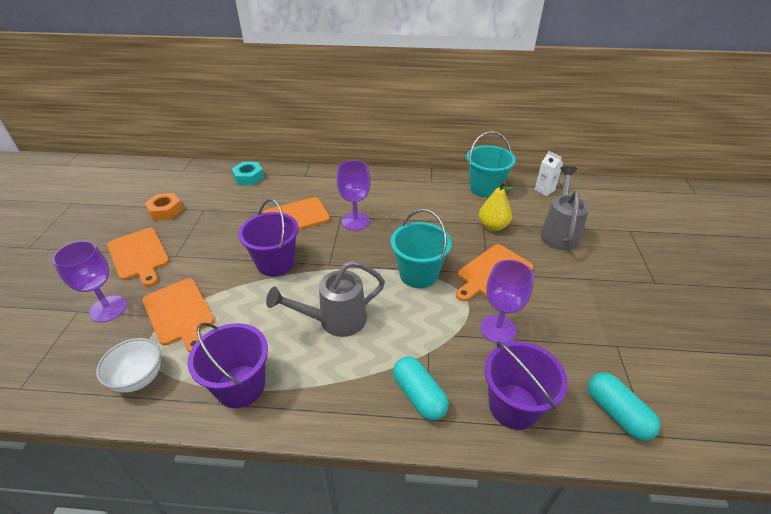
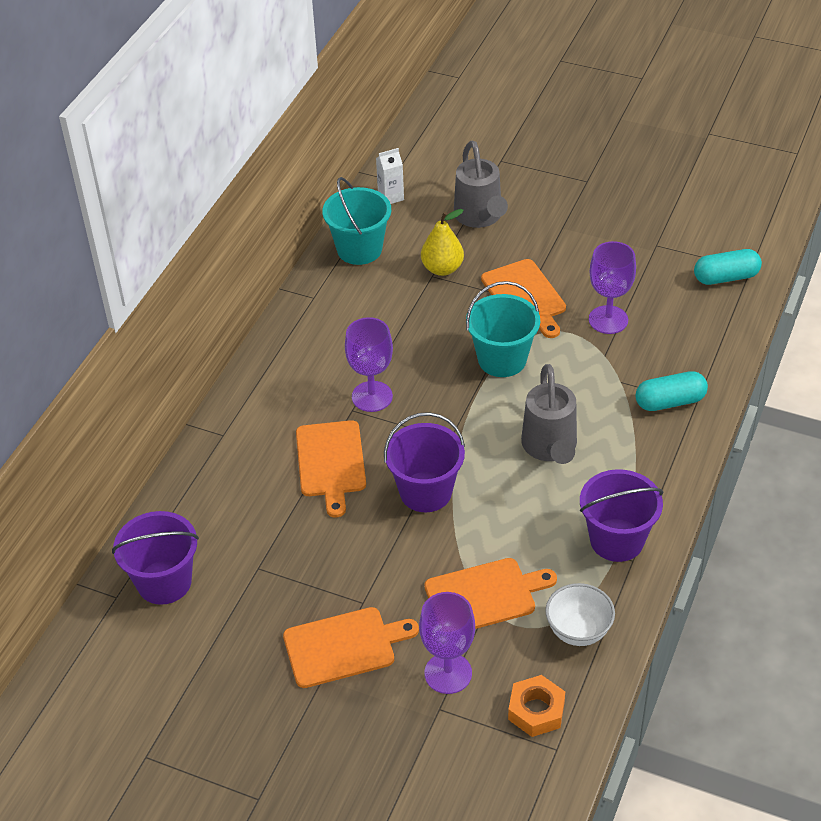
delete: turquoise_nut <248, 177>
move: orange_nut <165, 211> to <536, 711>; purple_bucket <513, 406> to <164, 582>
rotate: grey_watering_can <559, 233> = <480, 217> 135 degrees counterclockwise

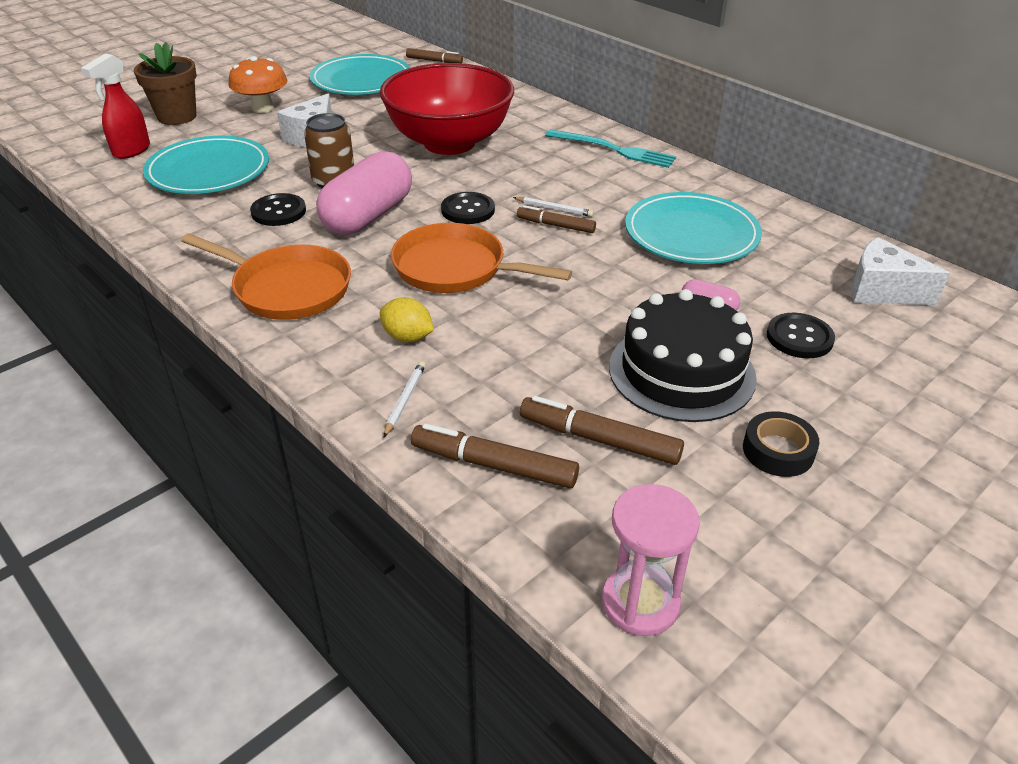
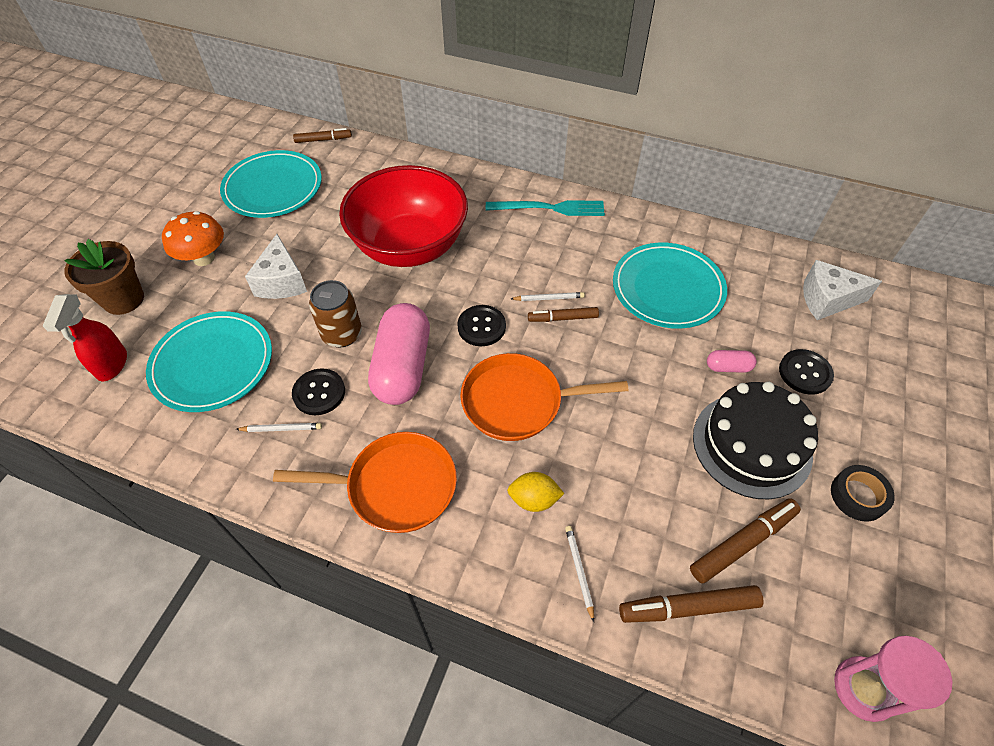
insert: white_pencil <281, 428>
rotate: brown_marker <600, 440> = <742, 543> 150 degrees clockwise

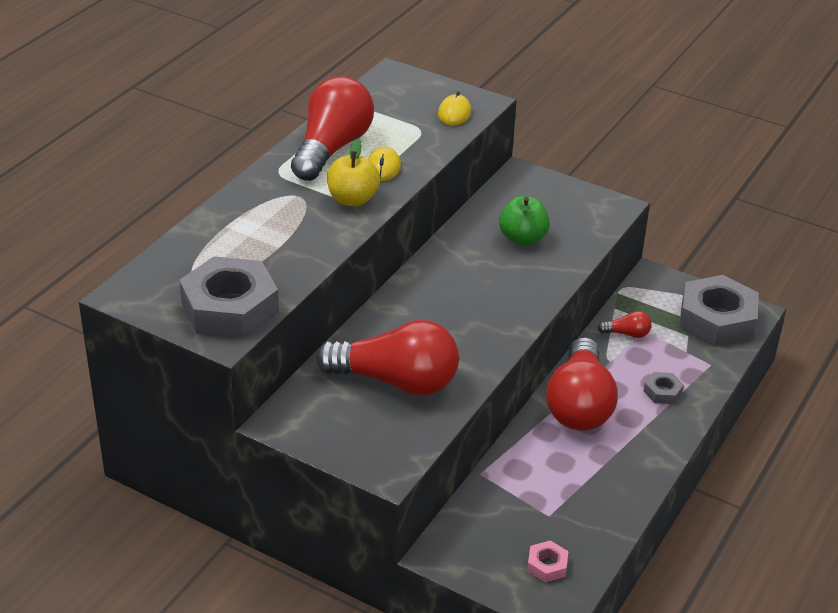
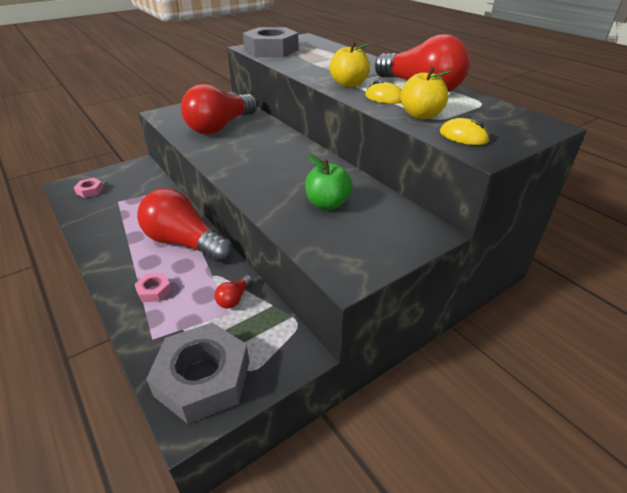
insert: yellow_apple <421, 115>
recolor: grey_nut <662, 392> to pink_nut <154, 291>

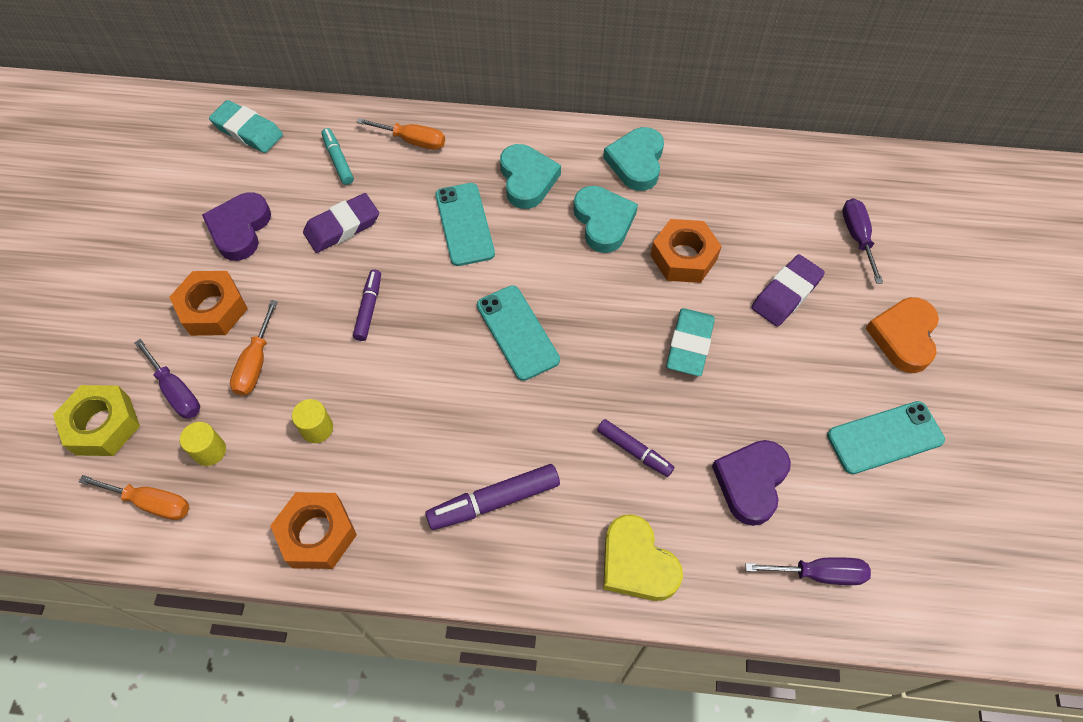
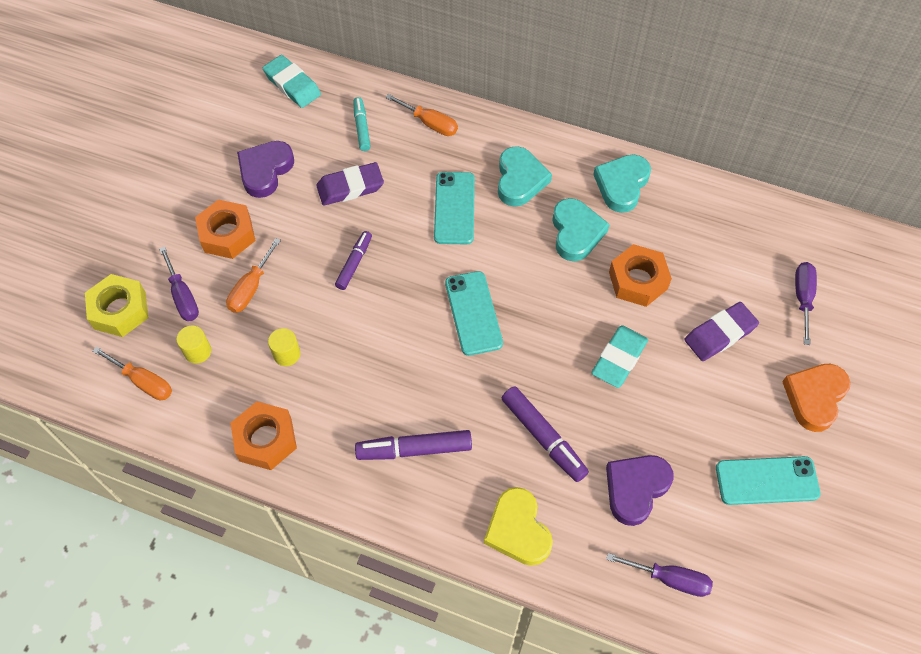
resize: purple_marker <634, 451> = <543, 437> x1.55

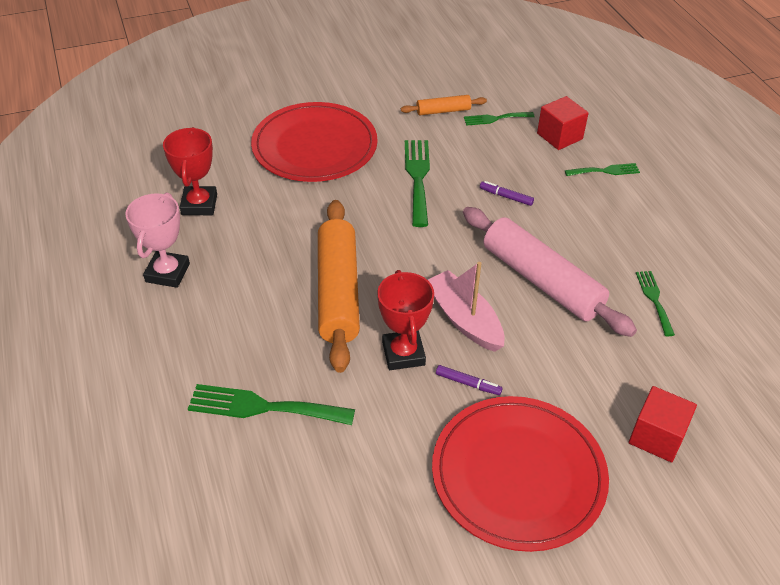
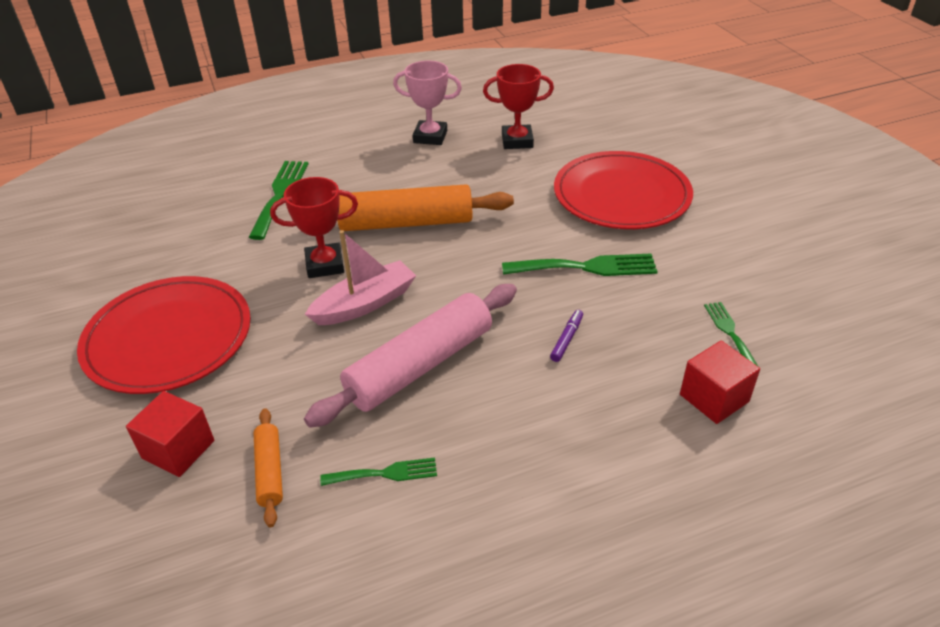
delete: purple_marker <468, 383>; green_fork <605, 171>
move: orange_rolling_pin <443, 111> to <270, 471>

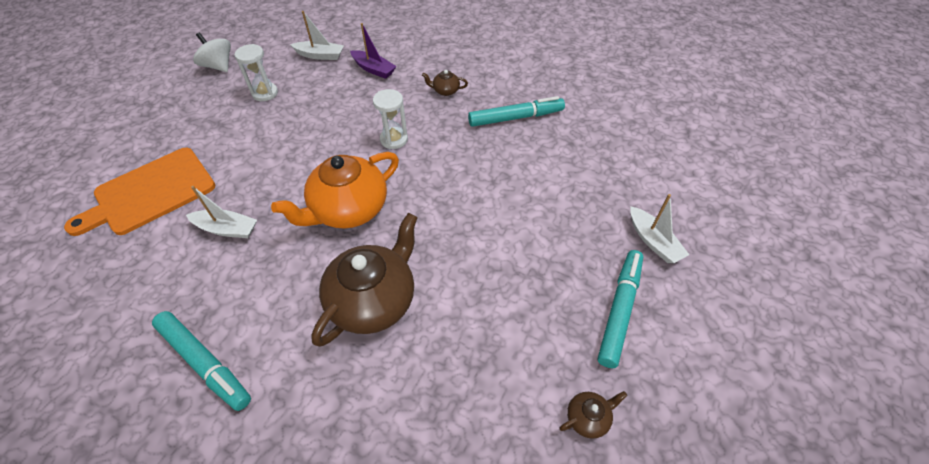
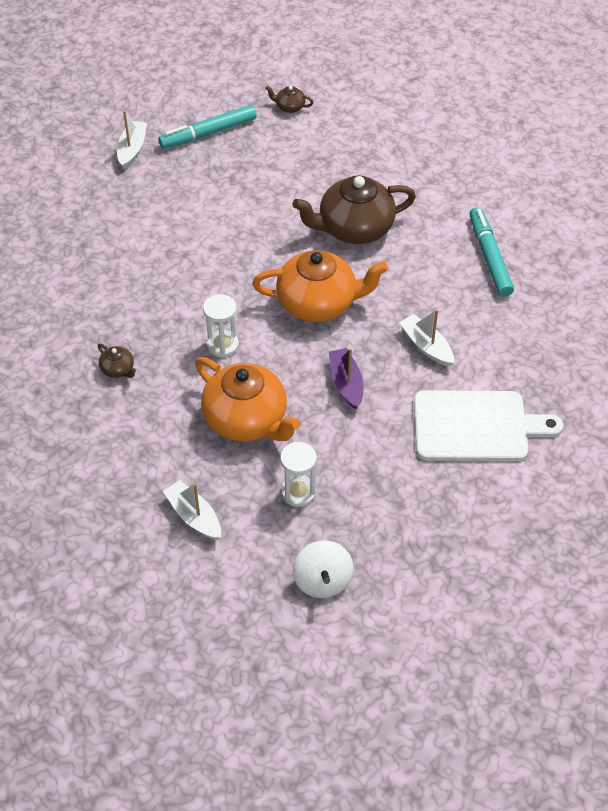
delete: turquoise_marker <515, 117>
insert: orange_teapot <247, 419>
move: purple_boat <374, 69> to <346, 383>
recolor: orange_cutting_board <150, 193> to white_cutting_board <476, 426>

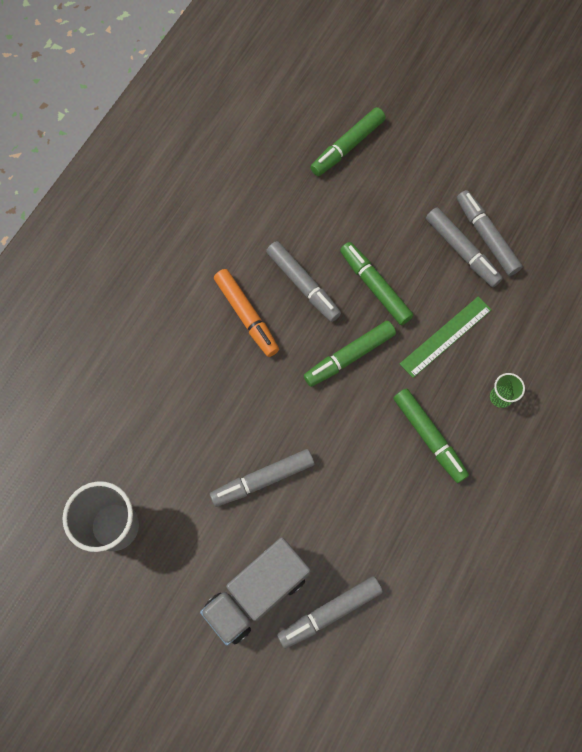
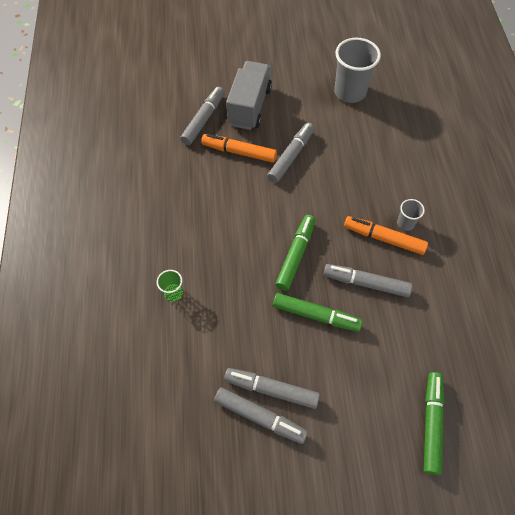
delete: green_marker <429, 437>; green_ruler <445, 336>
insert: orange_marker <239, 152>; grey_cup <405, 223>

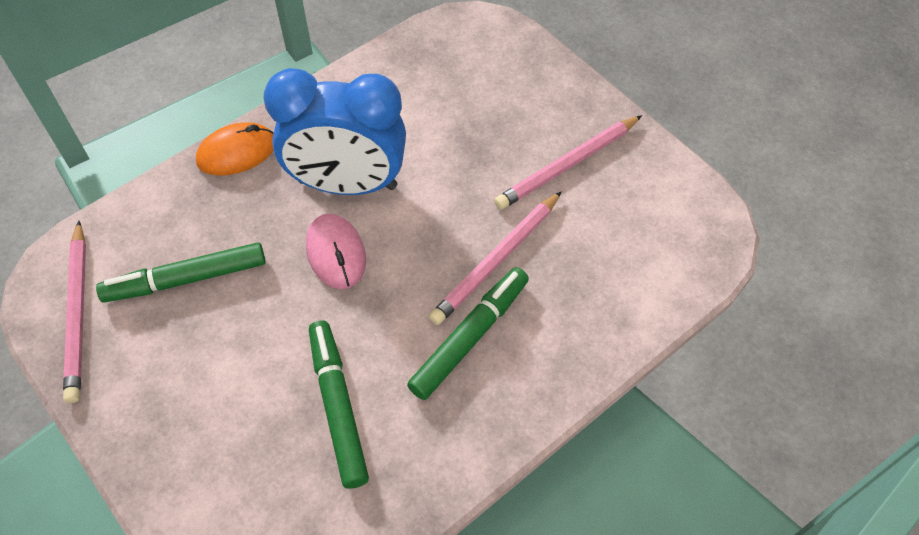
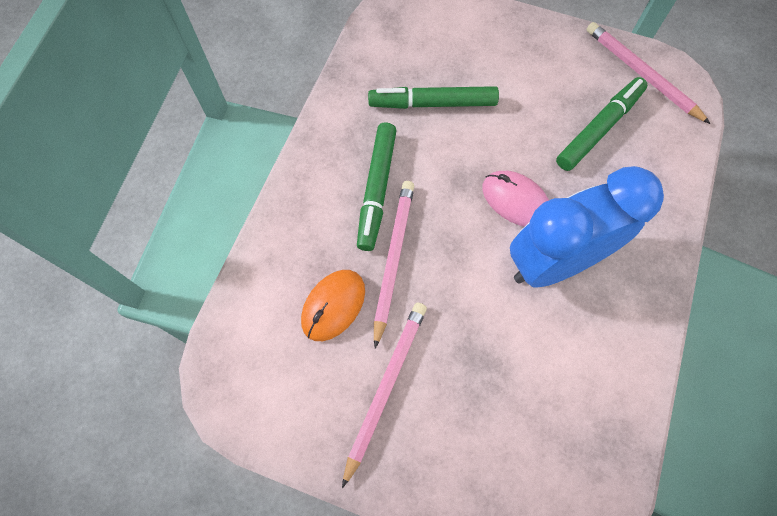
move: orange_mouse <237, 152> to <333, 306>
rotate: green_marker <338, 407> = <432, 104> 135 degrees clockwise

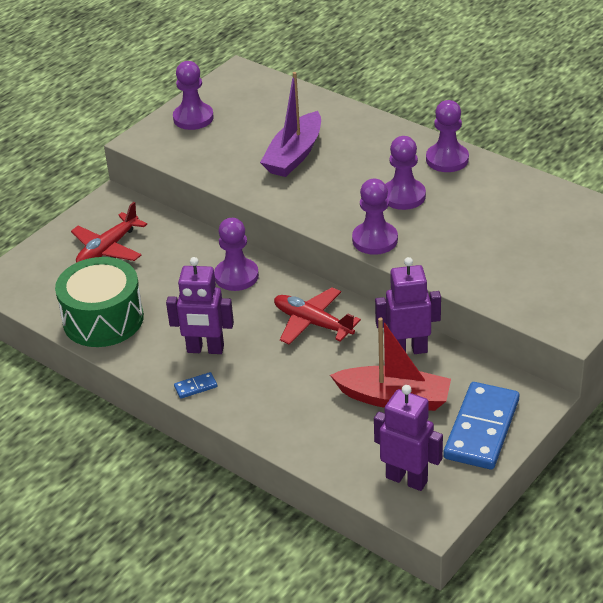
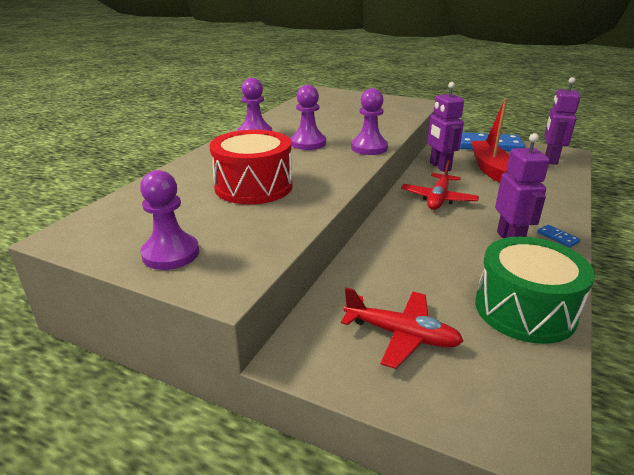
delete: purple_pawn <236, 276>
replace: purple_boat <294, 155> to red_drum <253, 186>

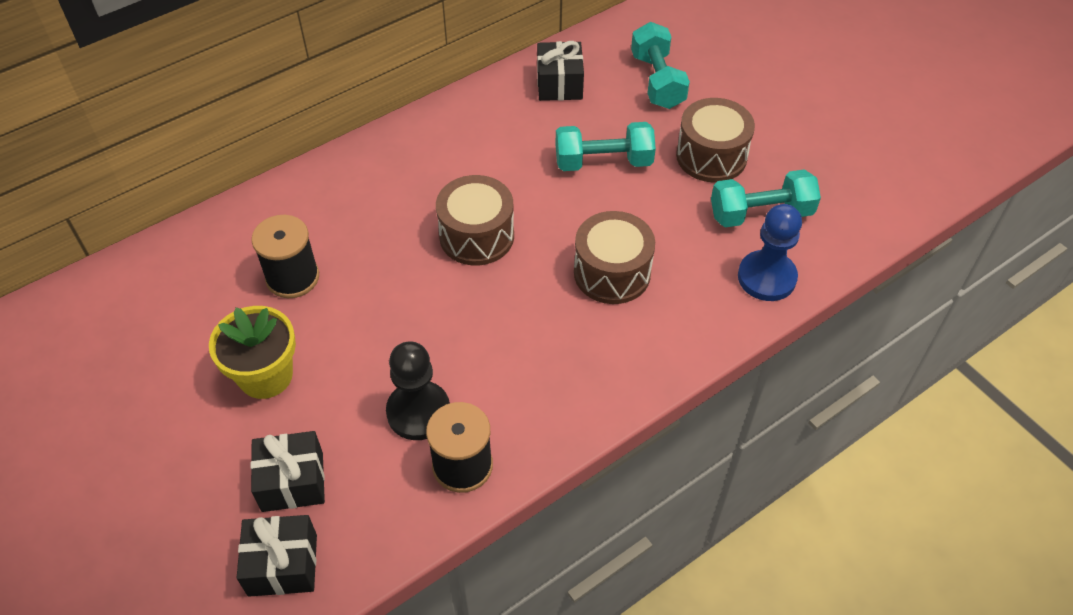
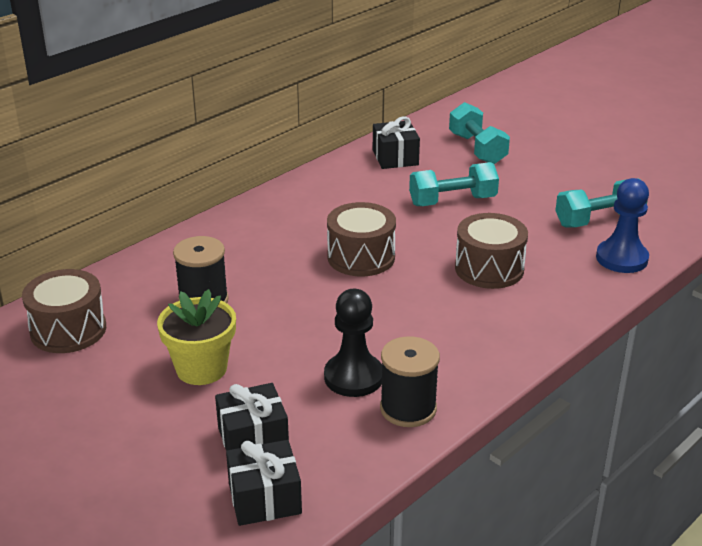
move: brown_drum <711, 156> to <68, 330>

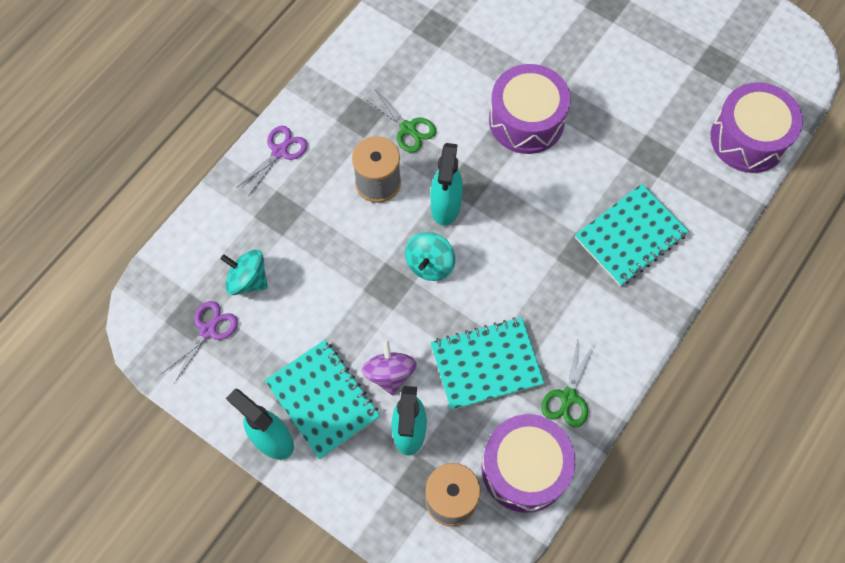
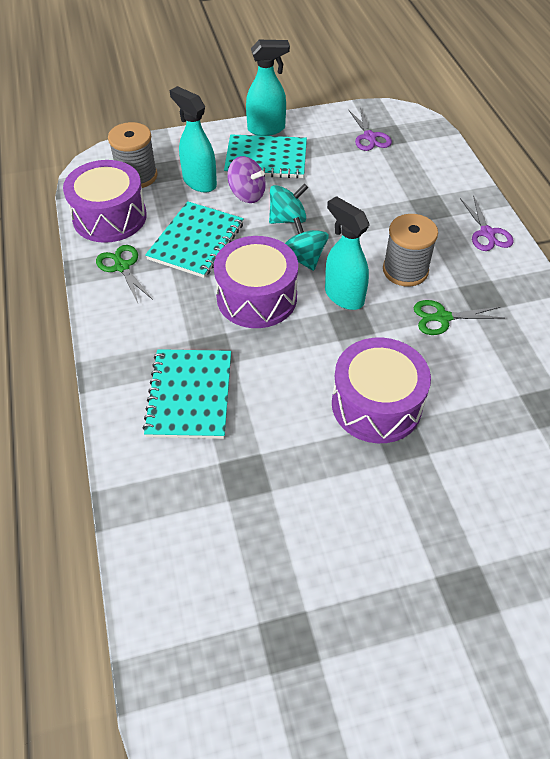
move: turquoise_spinning_top <248, 280> to <287, 219>; purple_drum <748, 139> to <257, 297>

